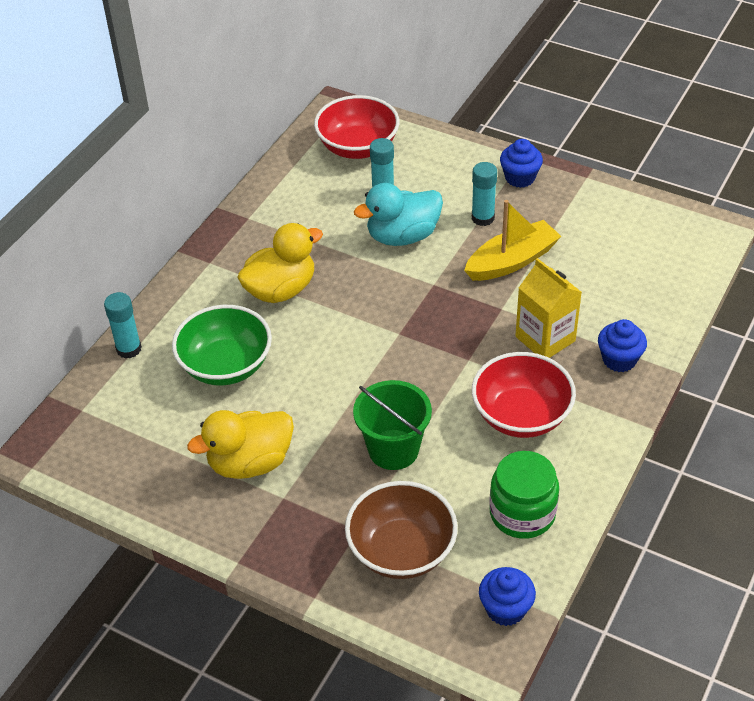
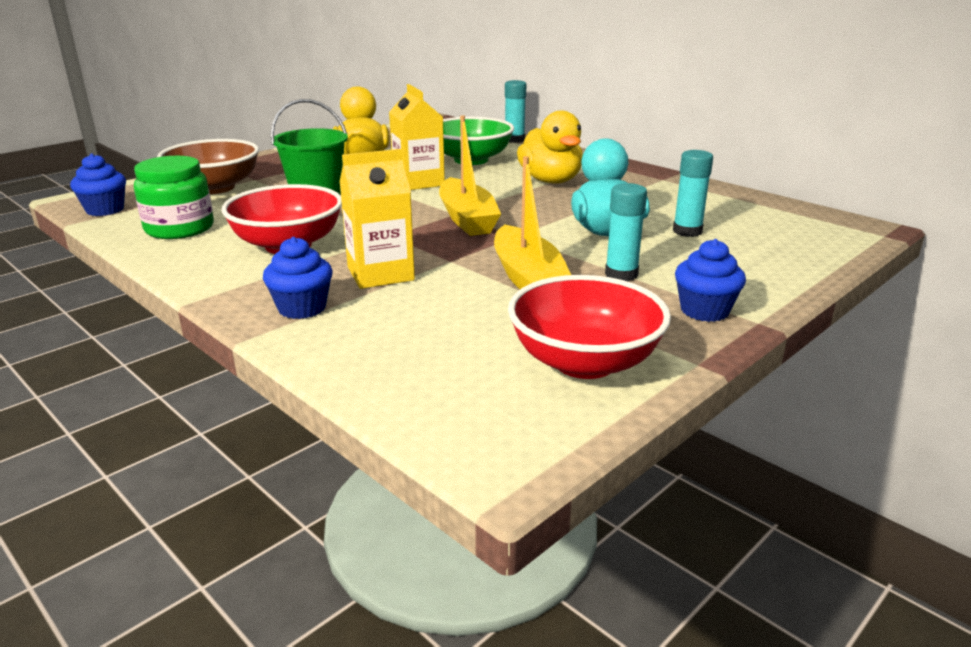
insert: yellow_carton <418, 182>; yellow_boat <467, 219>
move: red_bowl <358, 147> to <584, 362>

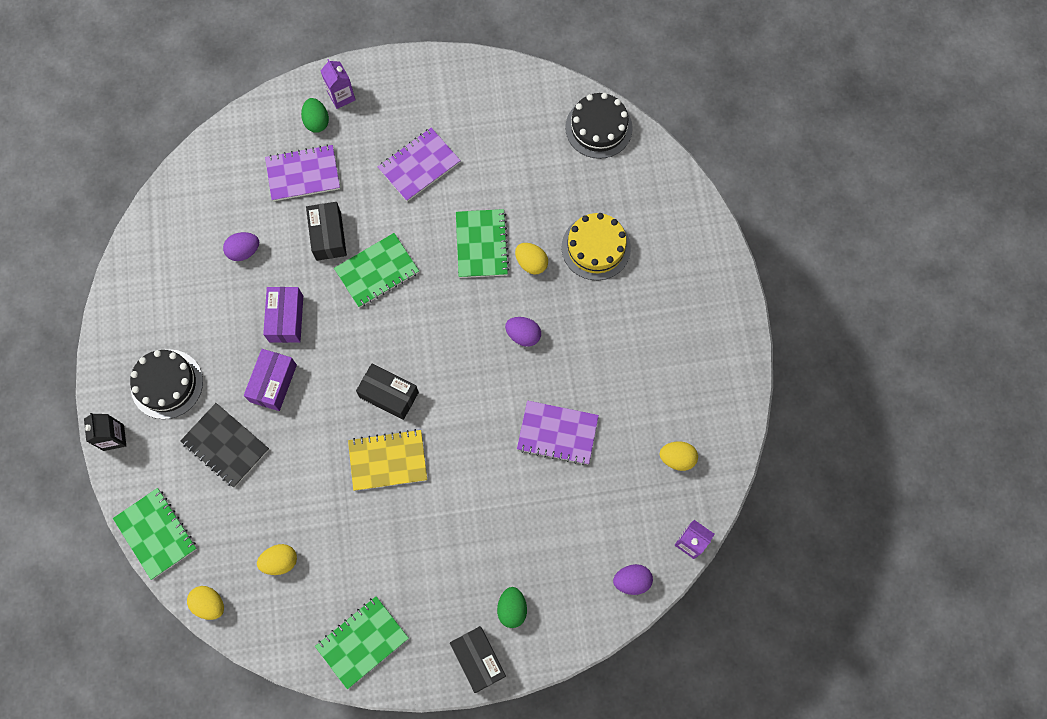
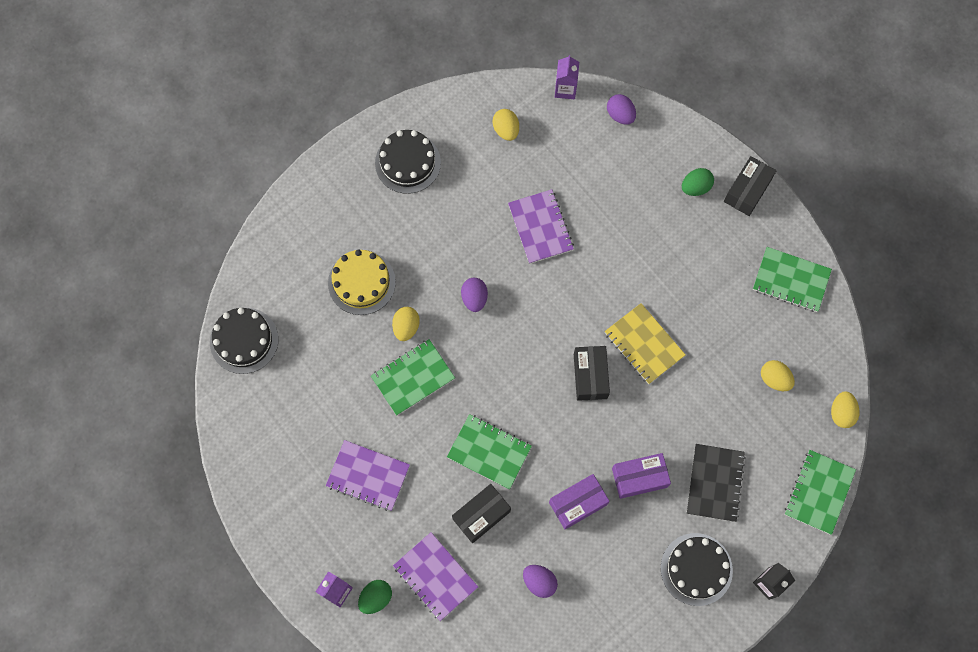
insert: black_cake <407, 163>

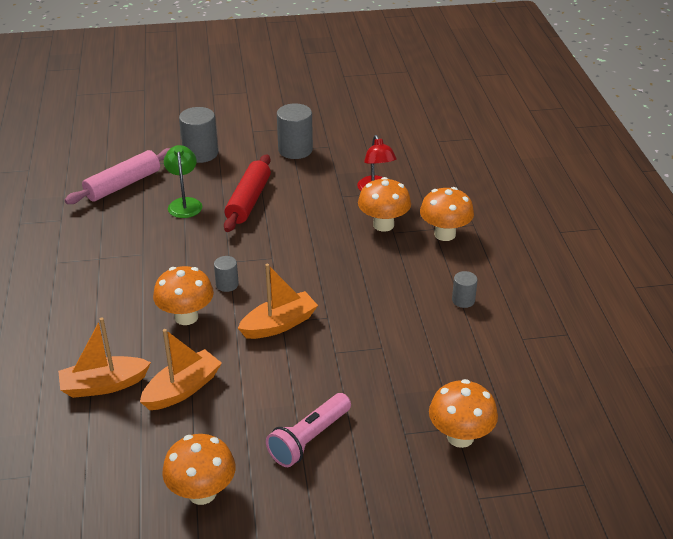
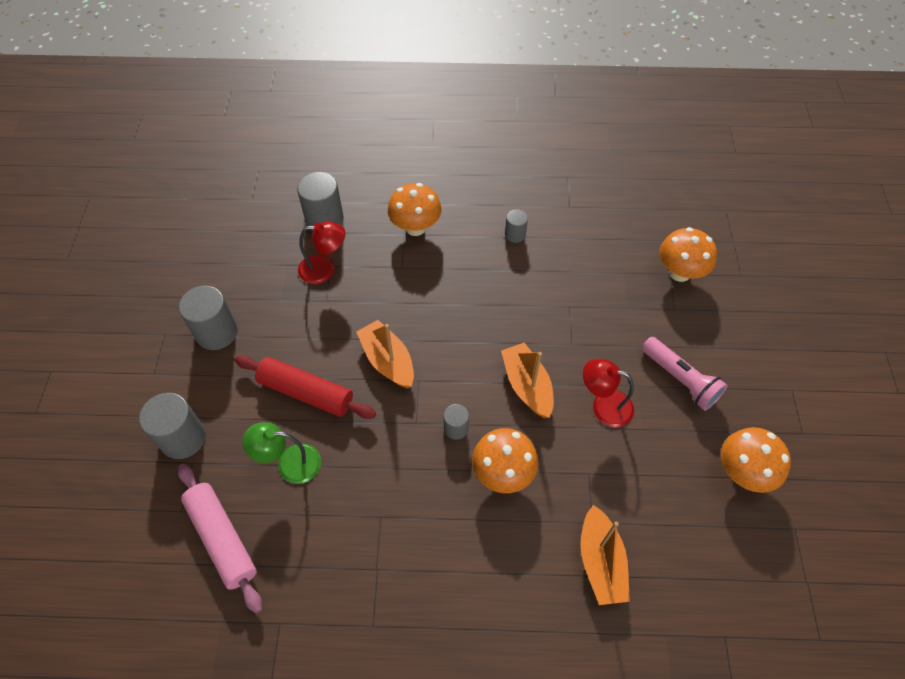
delete: orange_mushroom <383, 225>
insert: grey_cylinder <324, 219>; red_lamp <603, 406>
move: orange_boat <182, 389> to <388, 361>

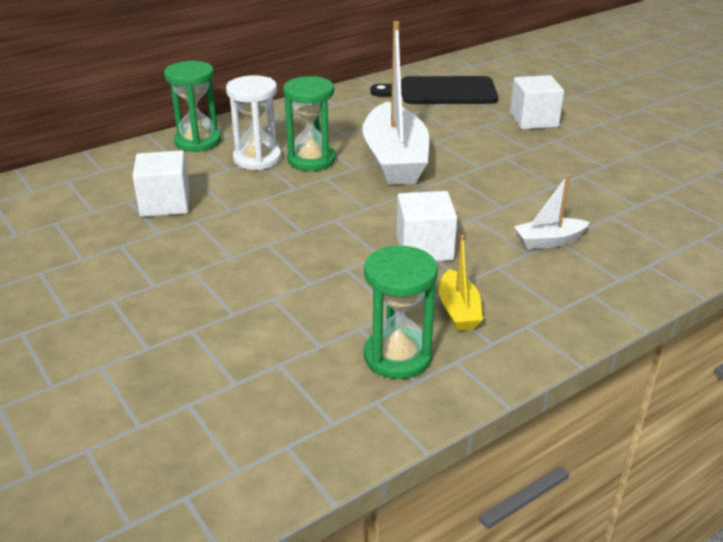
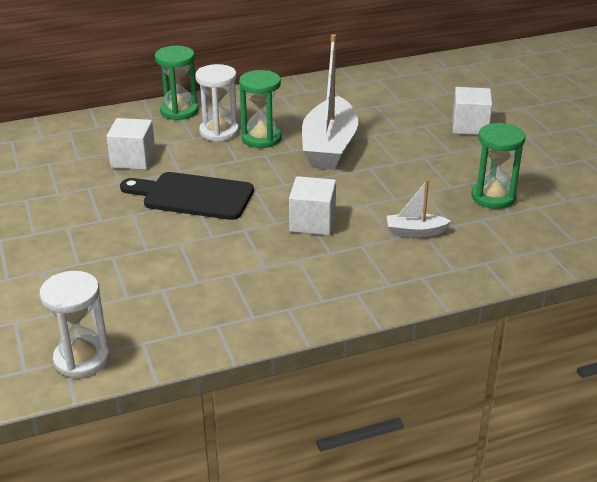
delete: yellow_boat <458, 310>
insert: white_hourglass <82, 359>
move: green_hourglass <397, 356> to <493, 197>; black_cutting_board <441, 92> to <192, 196>

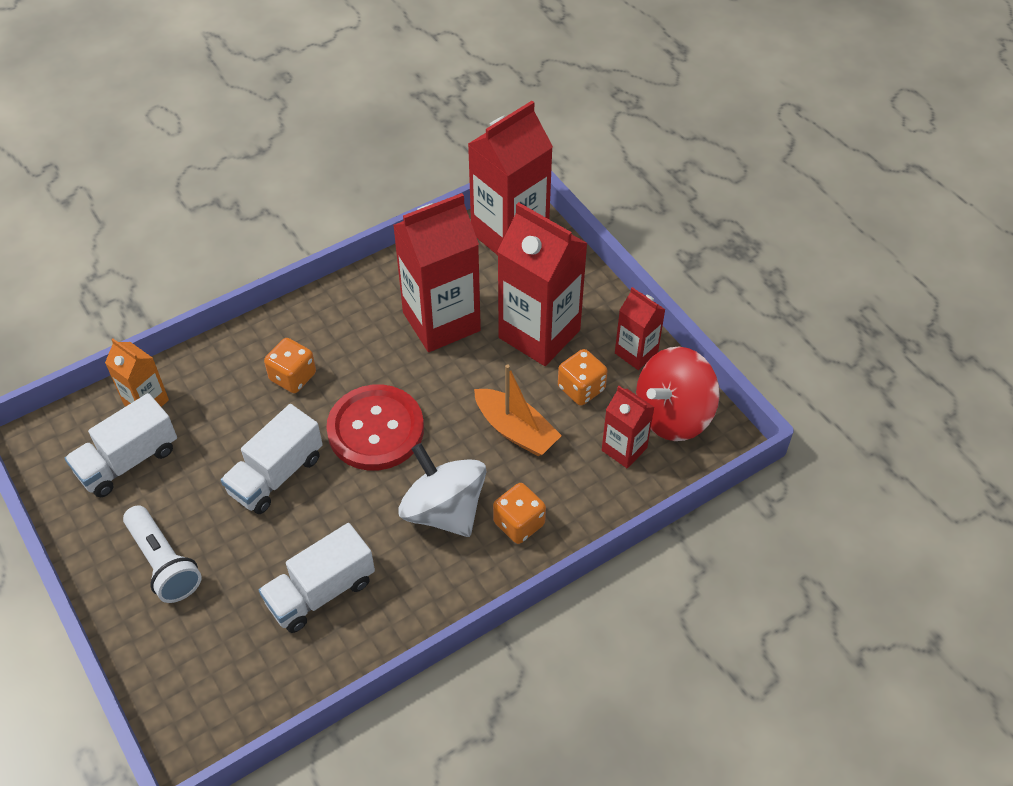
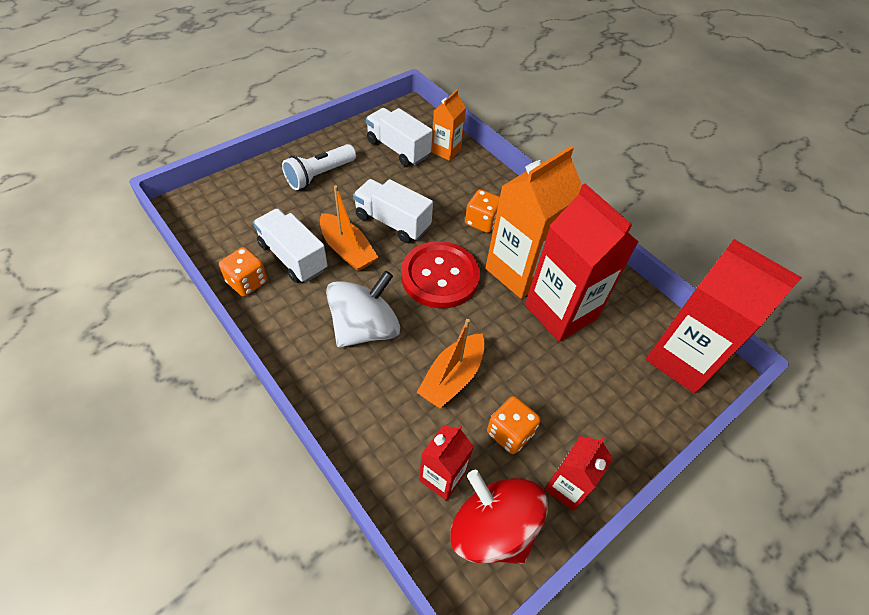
delete: red_carton <539, 334>
insert: orange_boat <347, 250>; orange_carton <519, 271>
move: orange_dice <519, 523> to <247, 282>

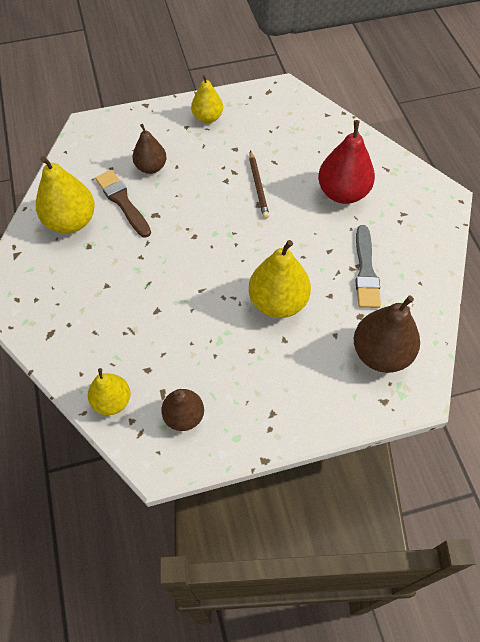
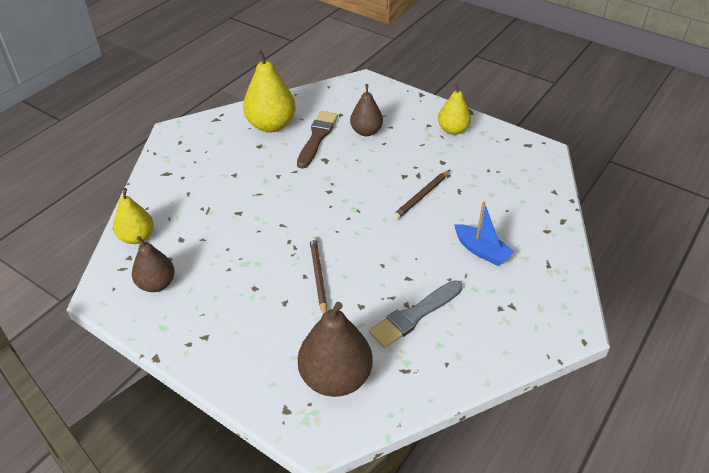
replace: yellow_pear <278, 302> to brown_pencil <318, 276>; red_pear <342, 193> to blue_boat <481, 251>

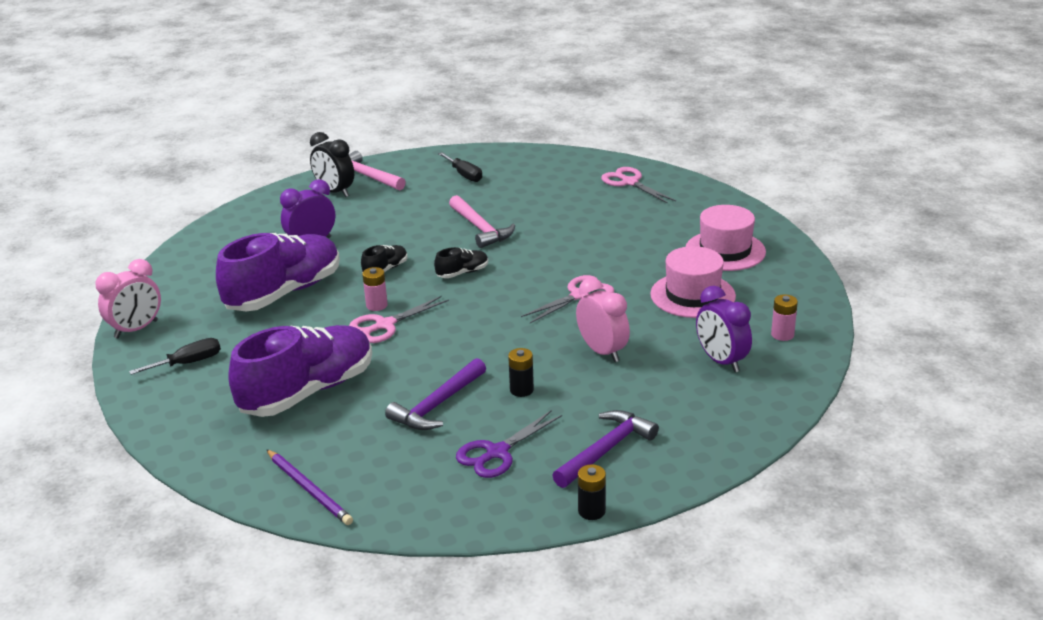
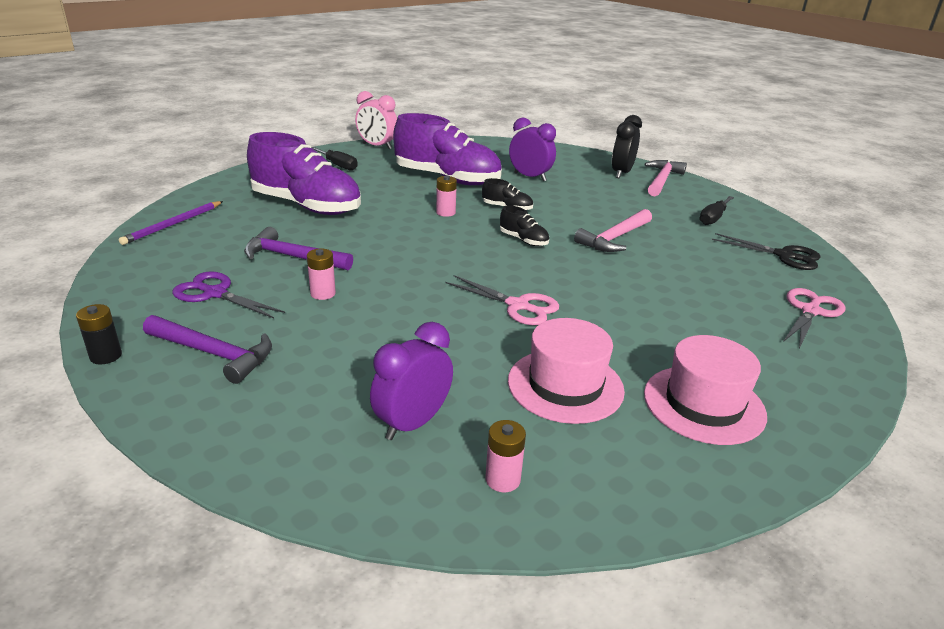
delete: pink_scissors <385, 325>; pink_clock <602, 351>
insert: black_scissors <784, 256>
recolor: black_battery <521, 390> to pink_battery <323, 293>

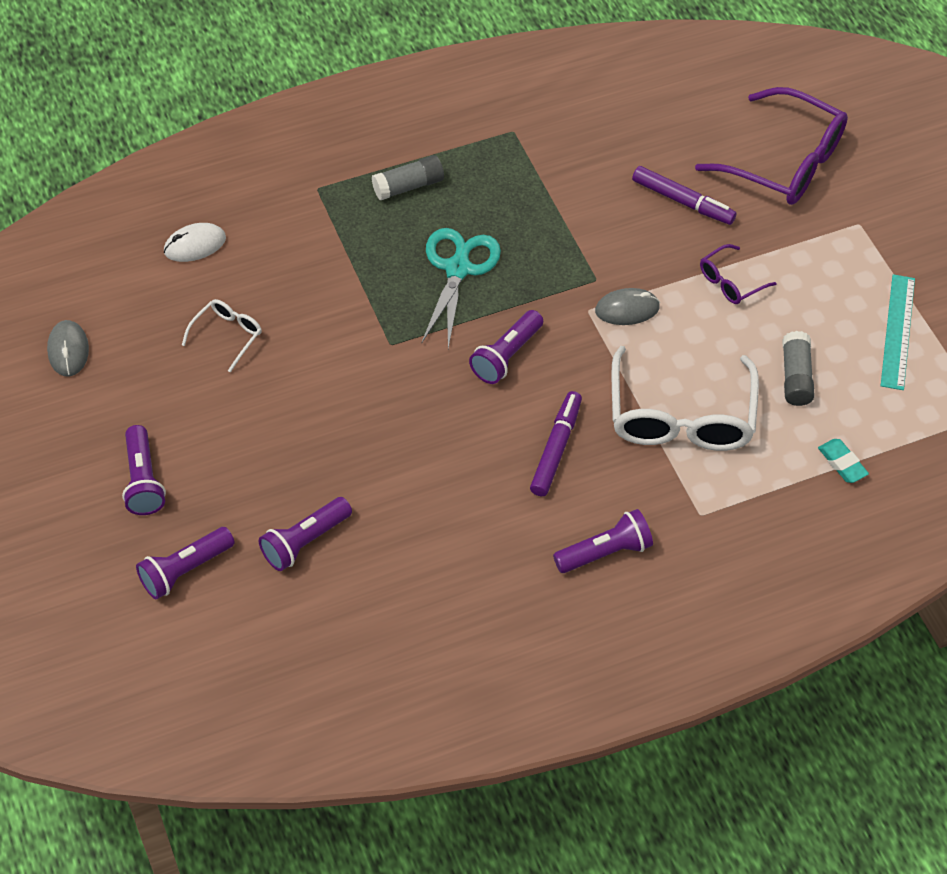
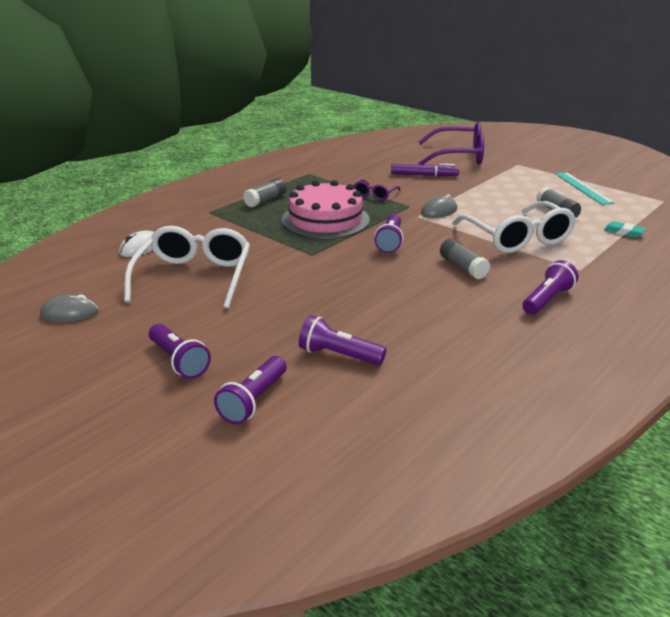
move: purple_glasses <731, 282> to <375, 194>
replace: turquoise_scissors <458, 269> to pink_cake <325, 220>; purple_marker <556, 448> to grey_glue_stick <463, 267>
rotate: grey_mouse <68, 350> = <70, 313> 60 degrees counterclockwise; purple_flashlight <305, 541> = <339, 355> 90 degrees clockwise
resize: white_glasses <227, 336> = <194, 277> x2.12

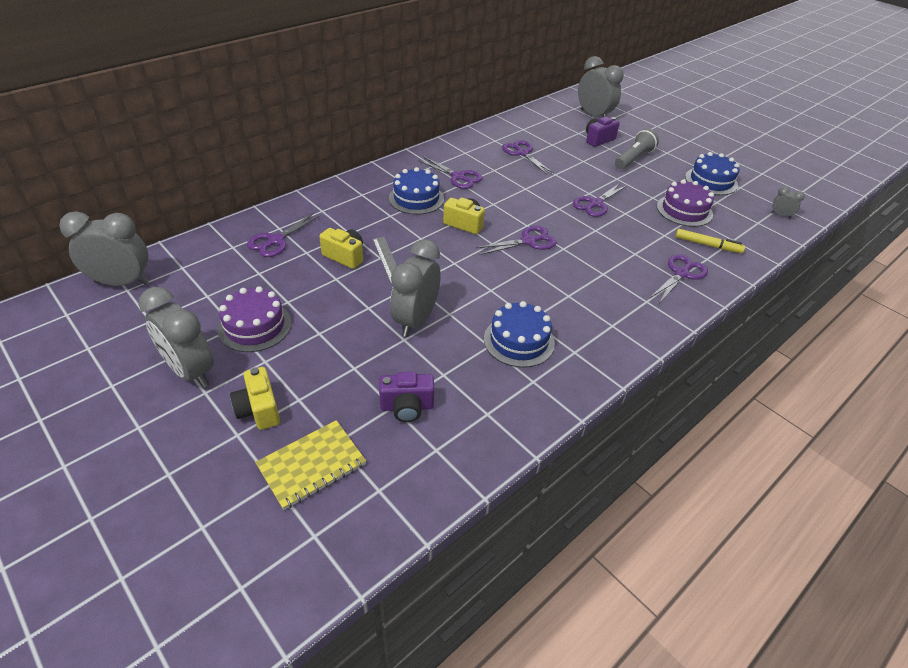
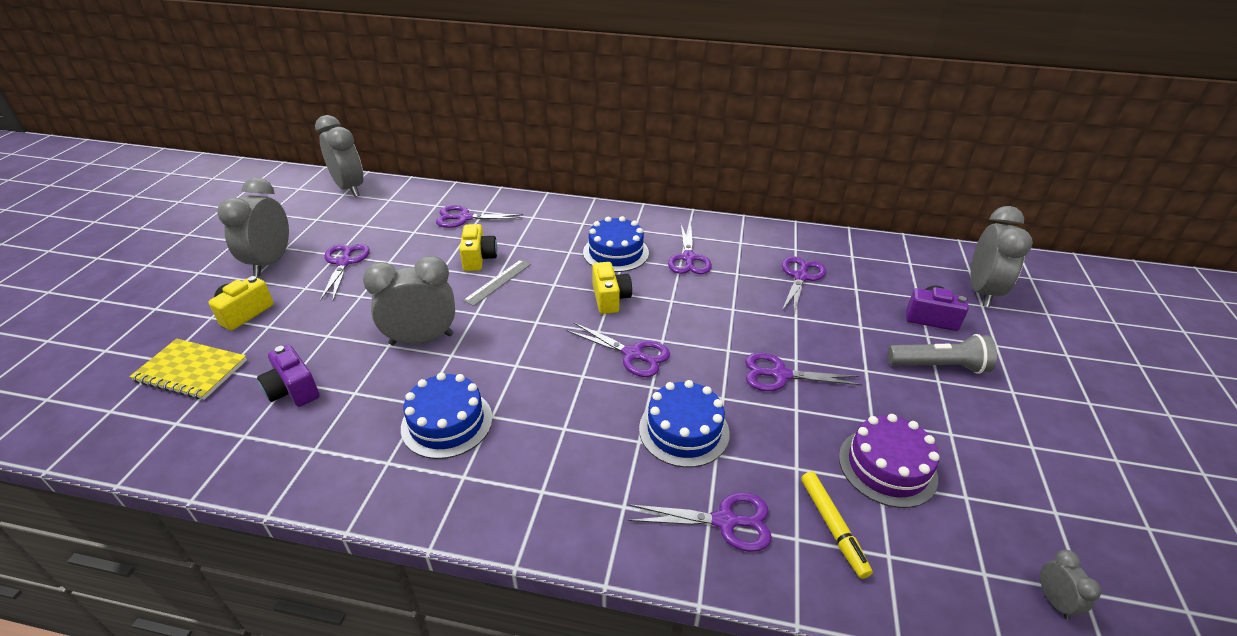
move: blue_cake <711, 181> to <684, 430>
replace: purple_cake <255, 326> to purple_scissors <344, 262>

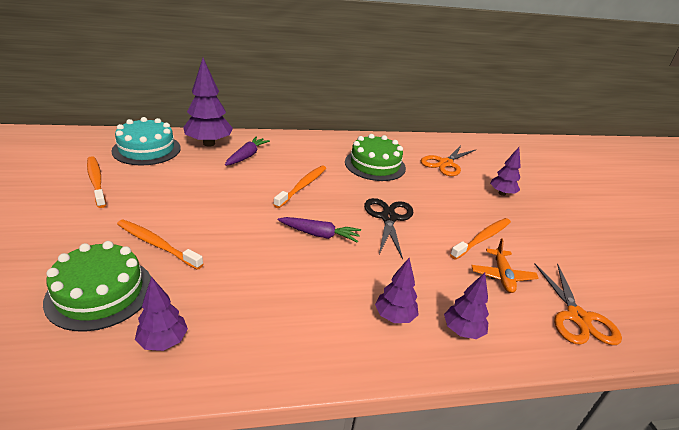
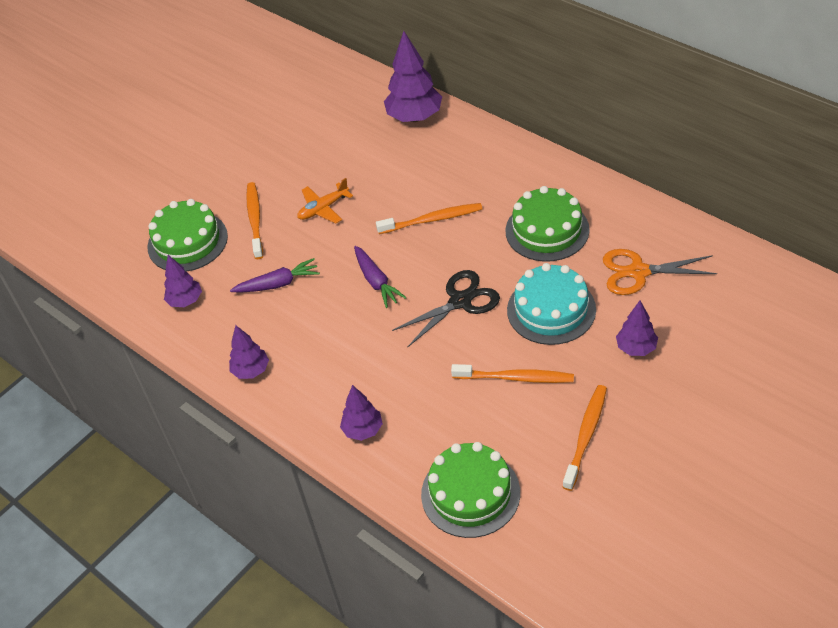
move: orange_toothbrush <96, 181> to <586, 435>; turquoise_cake <146, 149> to <551, 310>; purple_carrot <247, 156> to <278, 284>; purple_tree <394, 316> to <251, 371>; orange_plane <502, 276> to <323, 208>
replace: orange_scissors <577, 317> to green_cake <470, 493>

